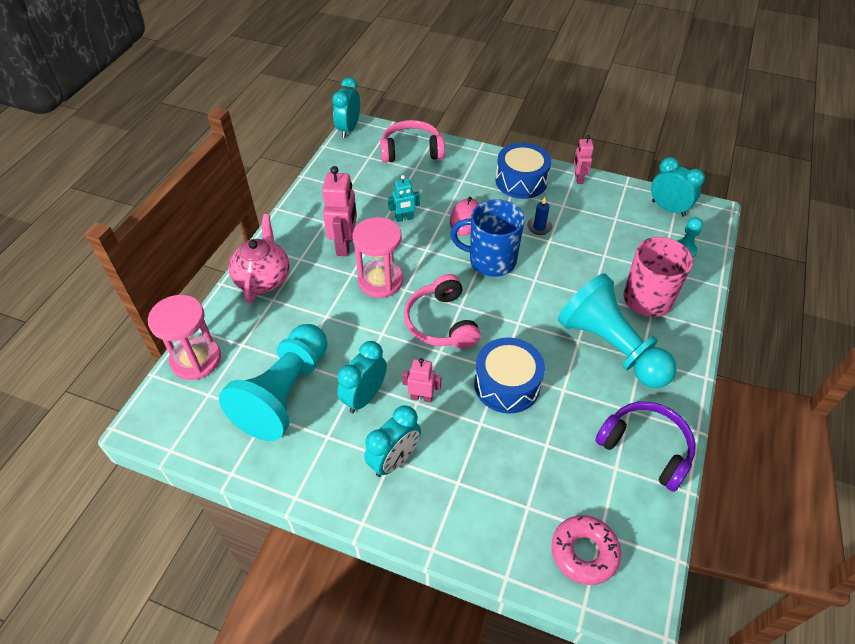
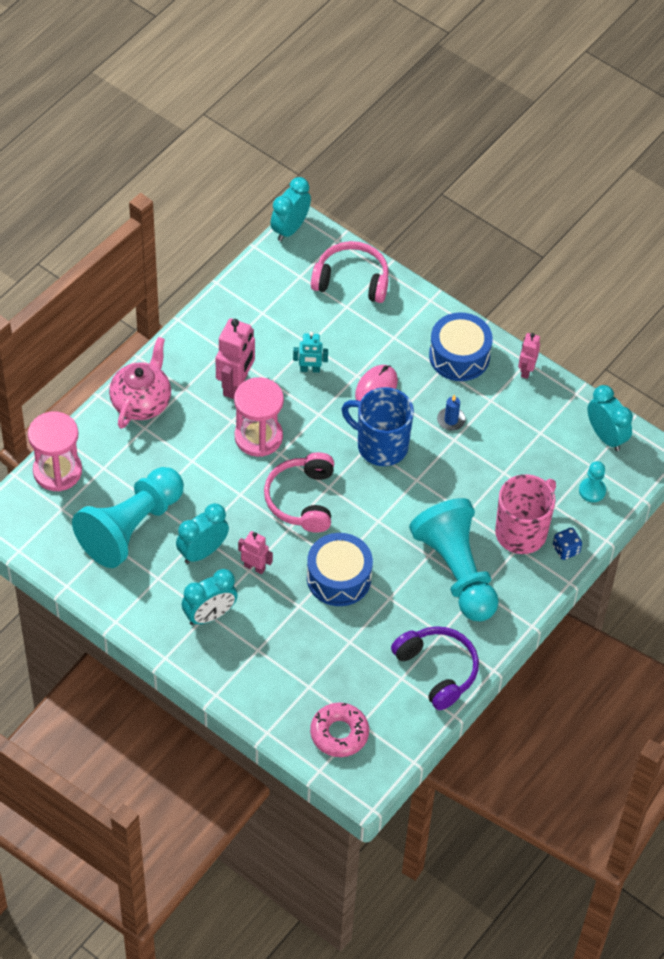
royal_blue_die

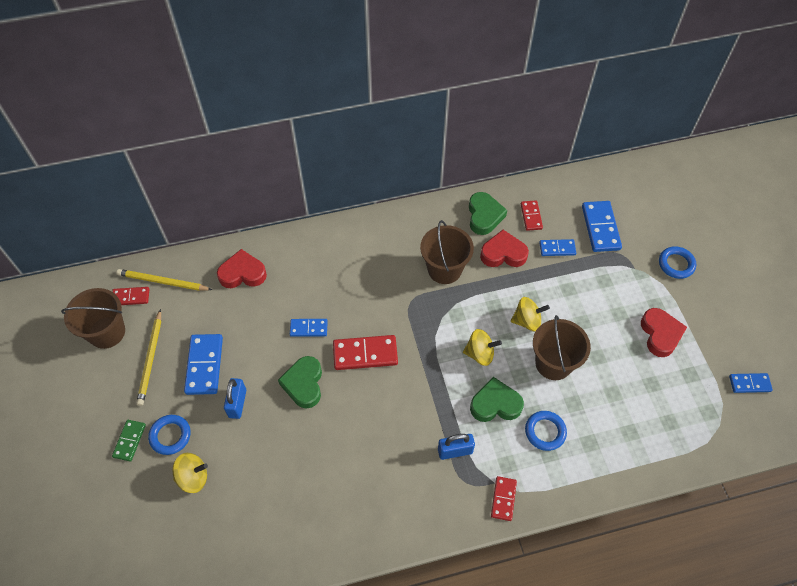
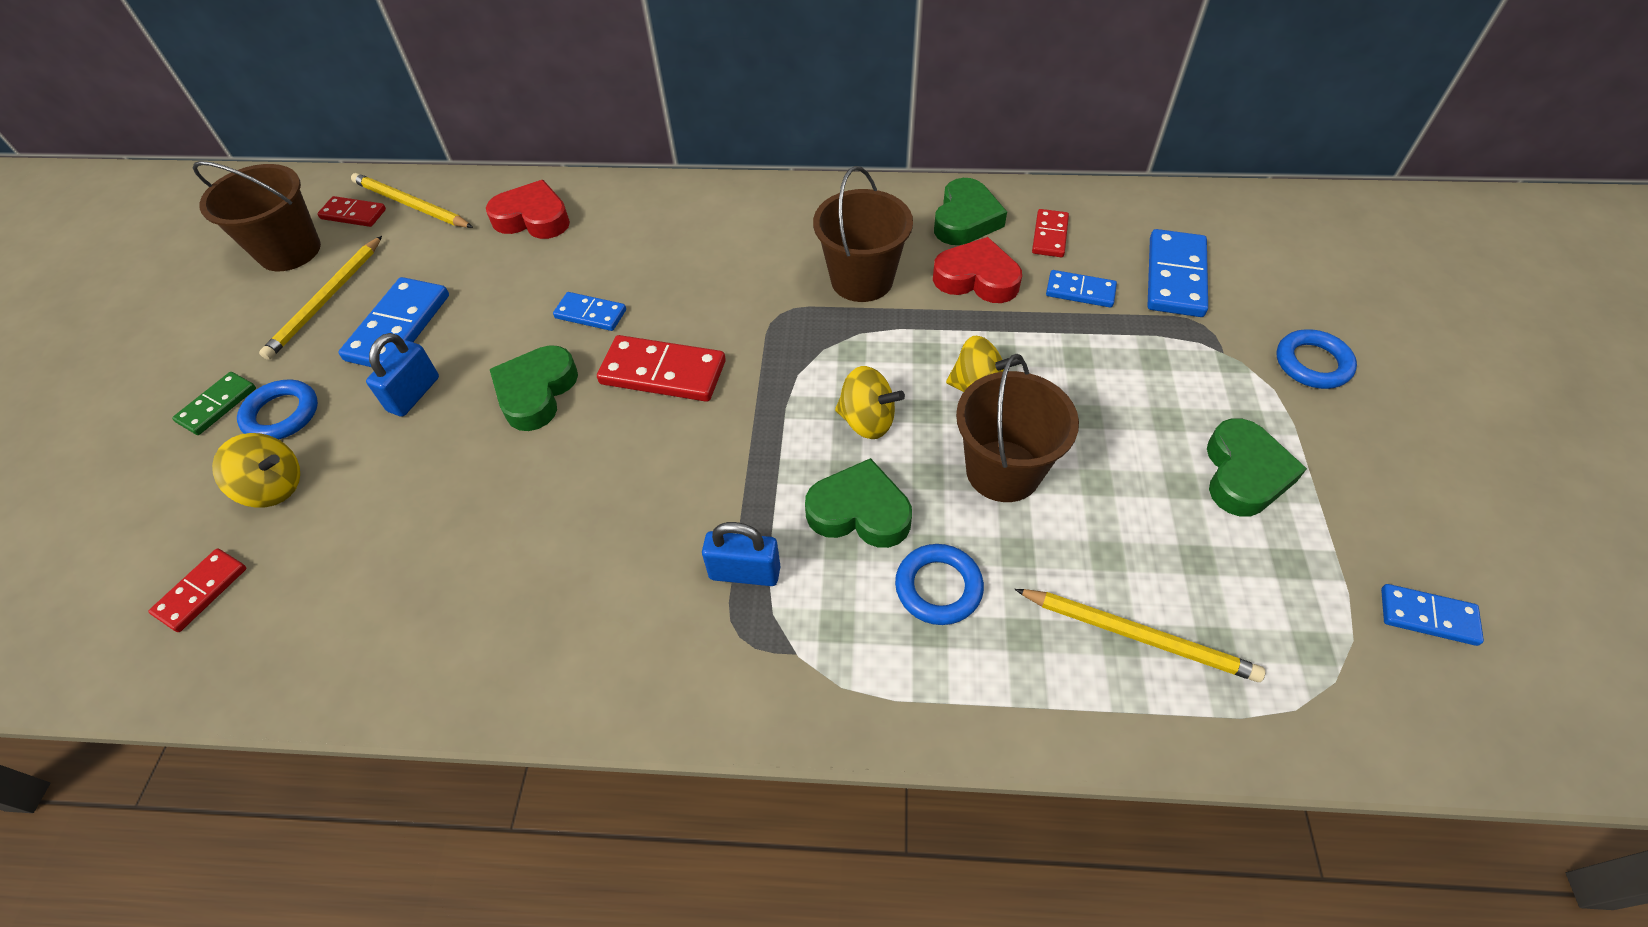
crimson_domino_tile (no. 1 from left)
golden_pencil (no. 3 from left)
green_heart_shape (no. 4 from left)

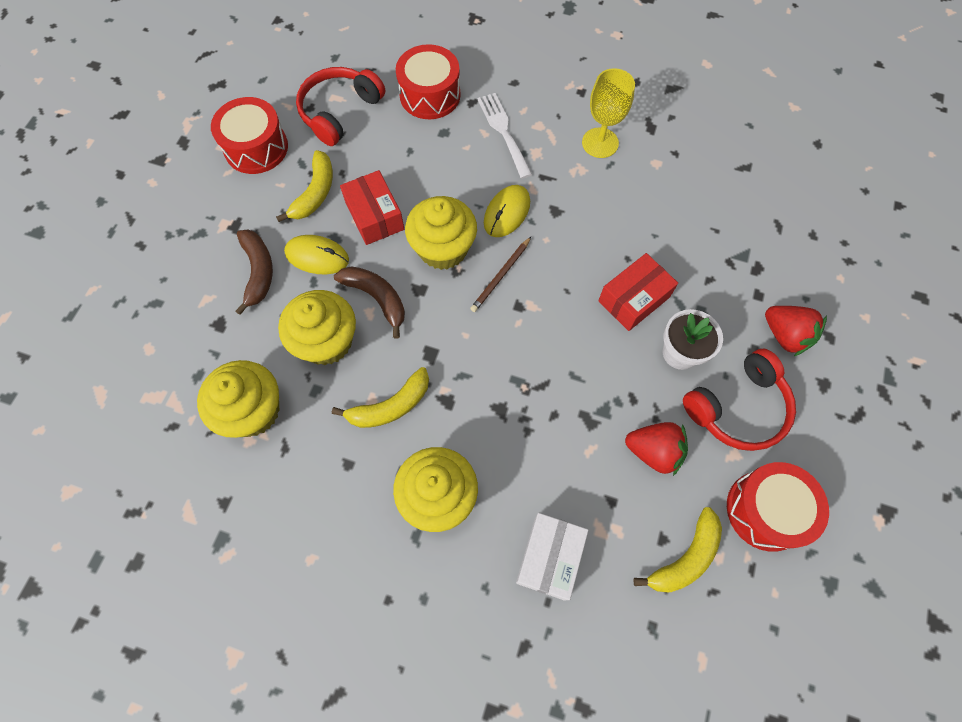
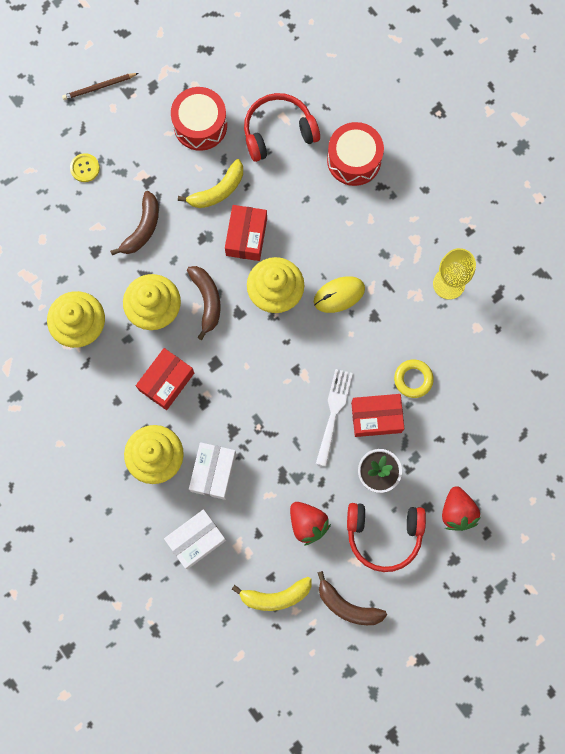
russet_pencil
golden_button
crimson_box (no. 1 from left)
snow-white_box (no. 2 from left)
snow-white_fork
russet_banana (no. 3 from left)
golden_ring
golden_computer_mouse (no. 1 from left in the first image)

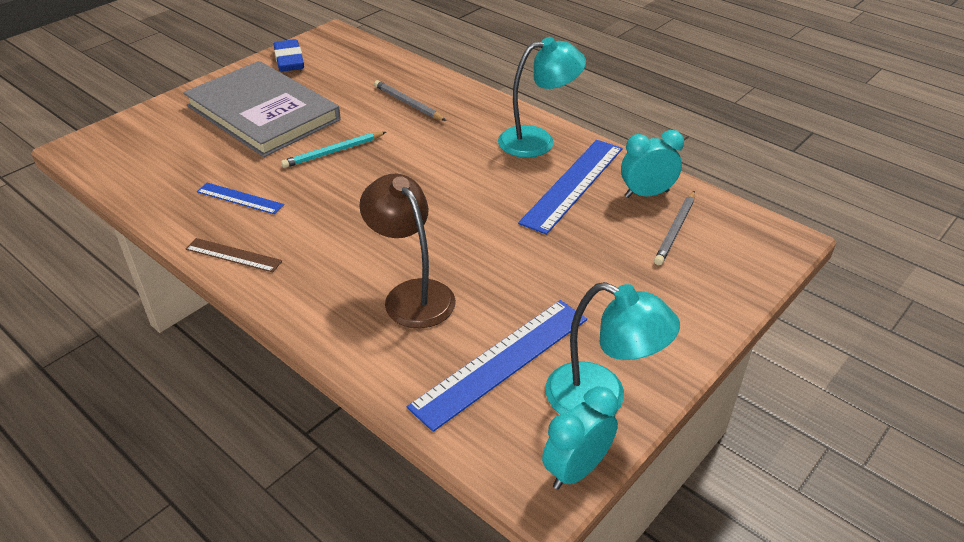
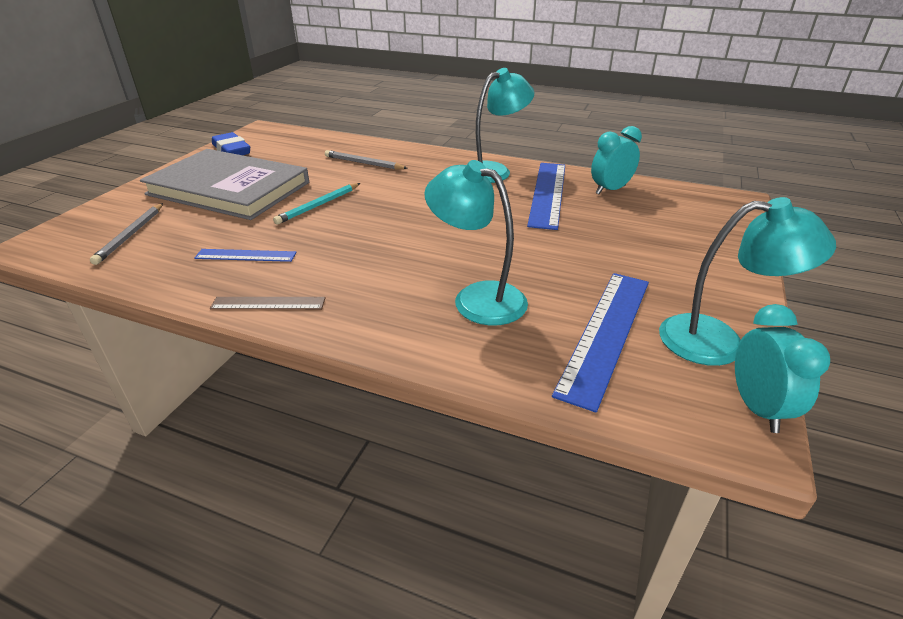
gray_pencil (no. 1 from left)
teal_reading_lamp (no. 1 from left)
teal_bedside_clock (no. 2 from left)

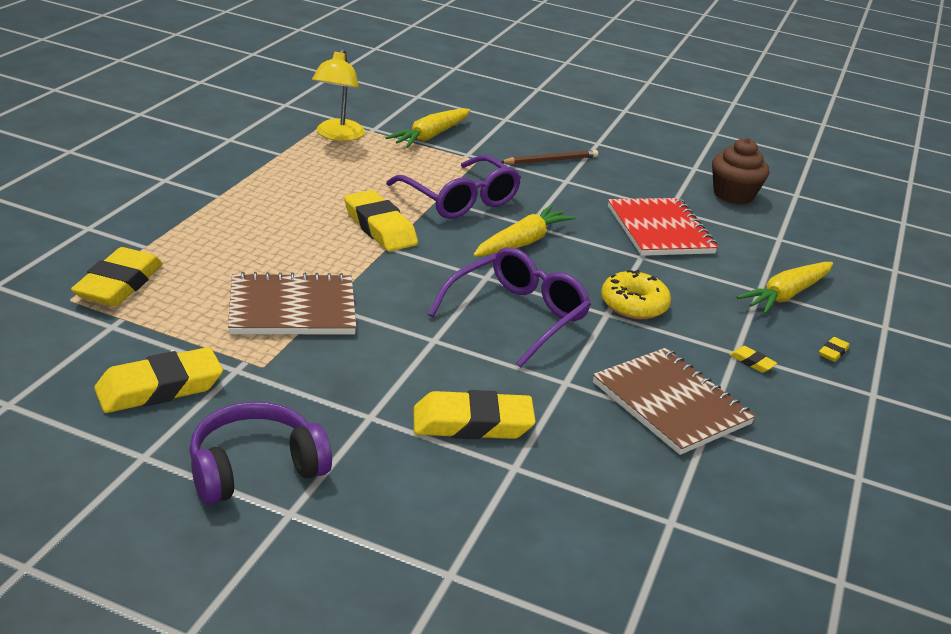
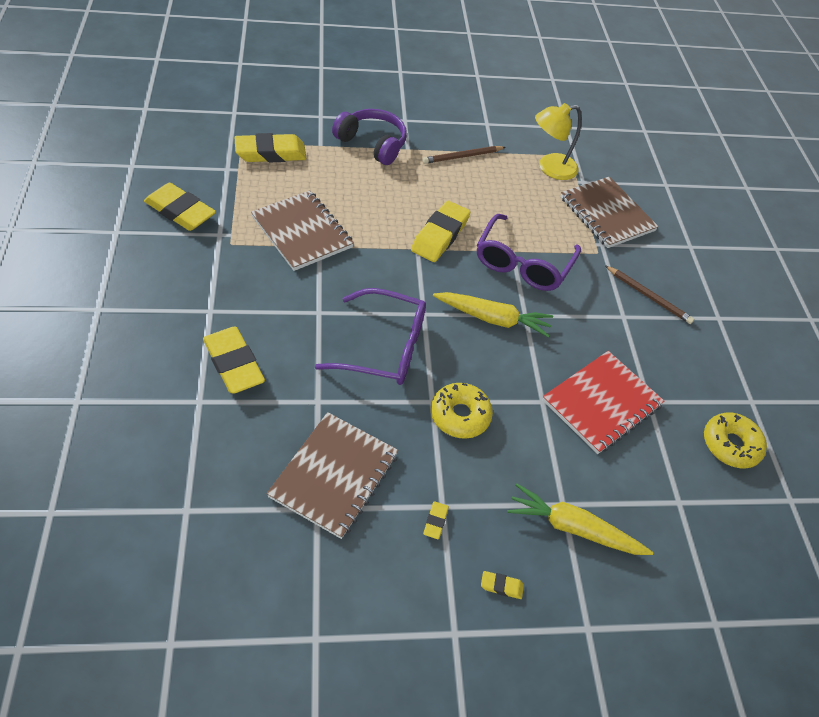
violet_headphones
russet_pencil (no. 1 from left)
russet_notepad (no. 3 from left)
golden_donut (no. 2 from left)

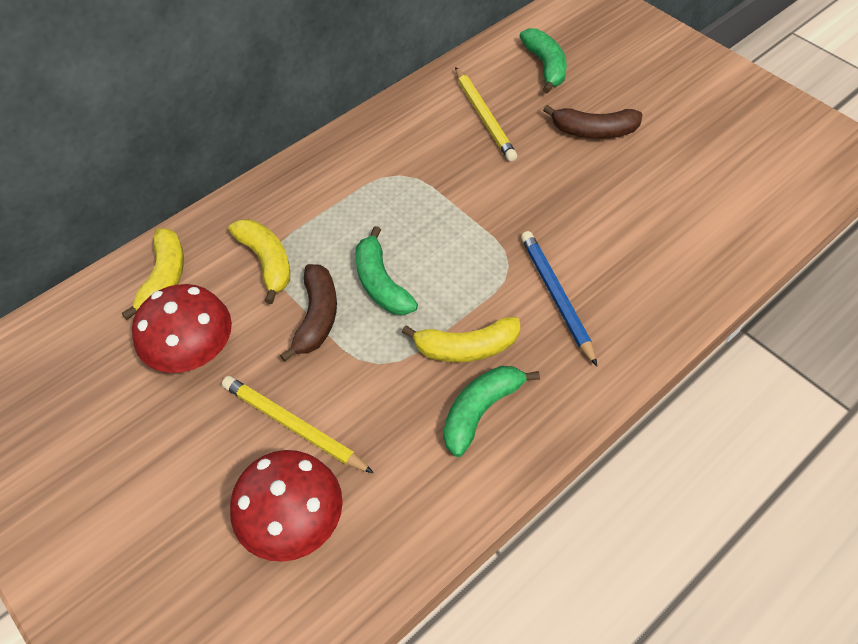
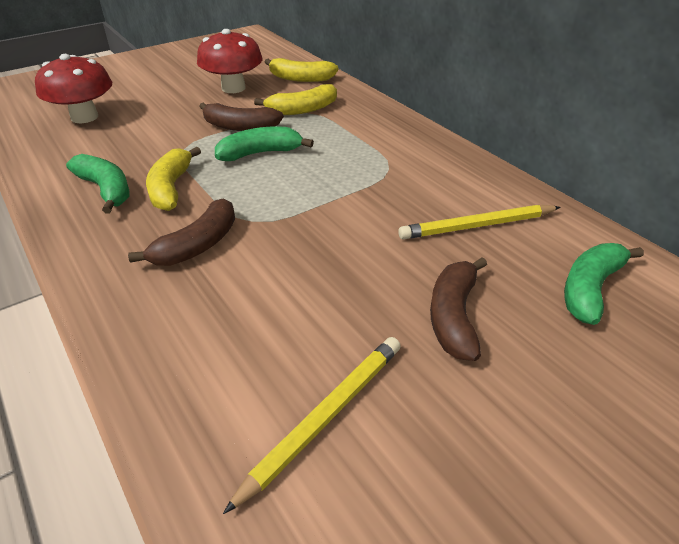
russet_banana (no. 1 from left)
golden_pencil (no. 1 from left)
green_banana (no. 3 from left)

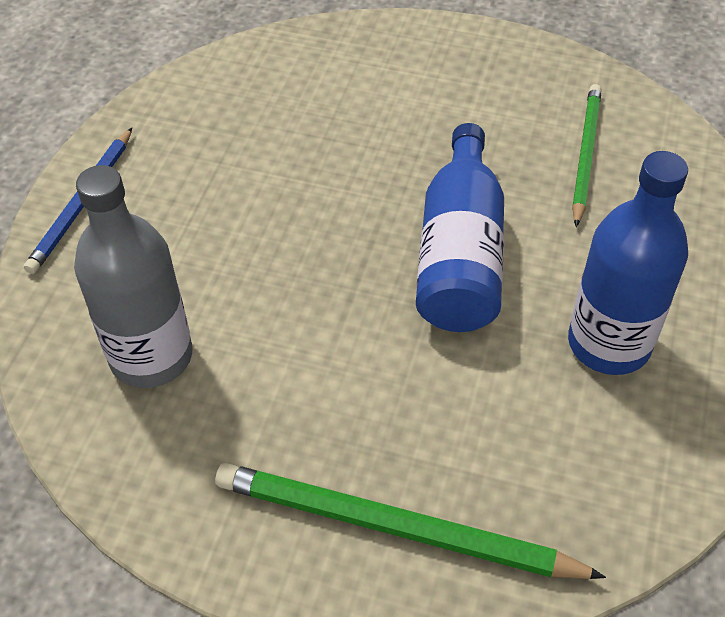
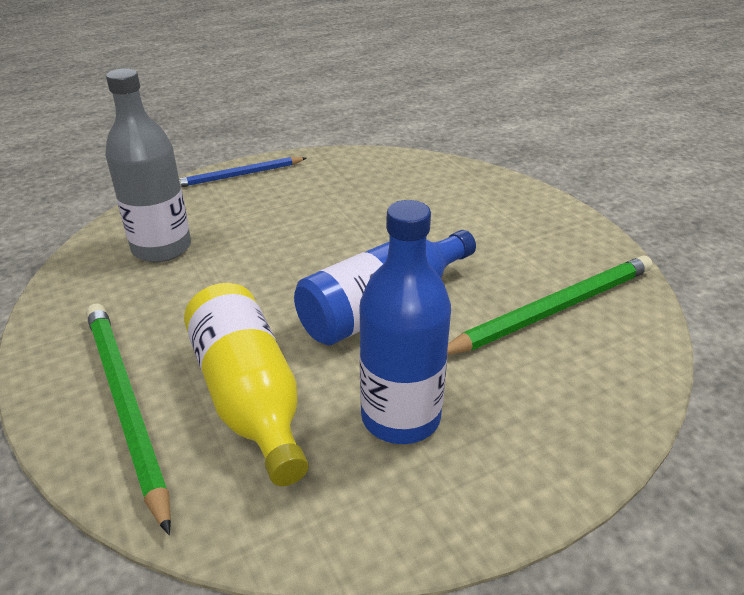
golden_flask
green_pencil (no. 2 from left)

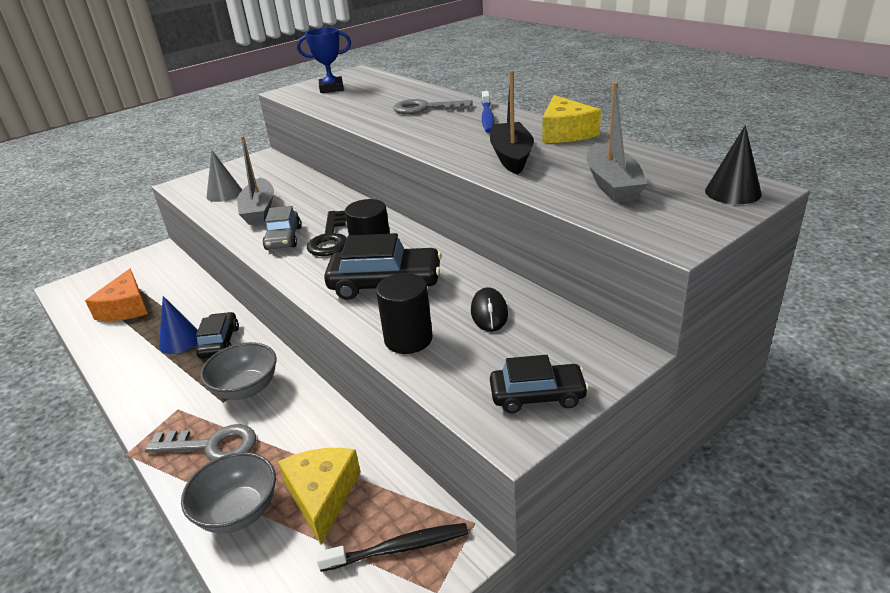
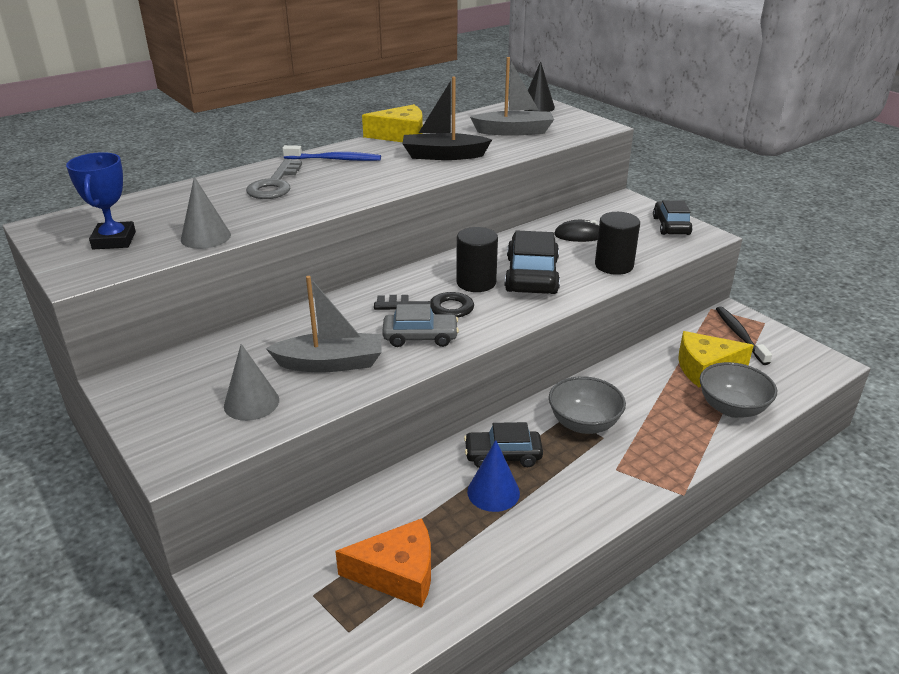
gray_cone_shape (no. 1 from left)
gray_door_key (no. 1 from left in the first image)

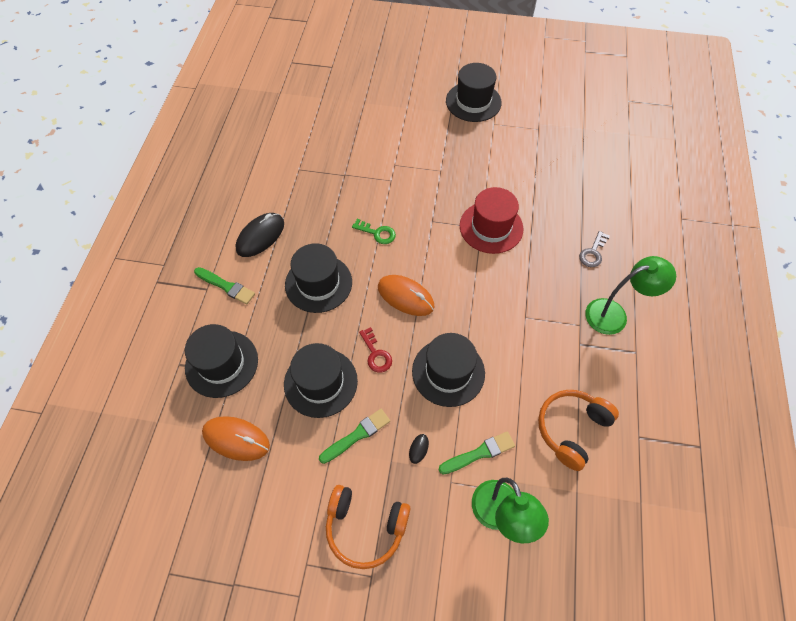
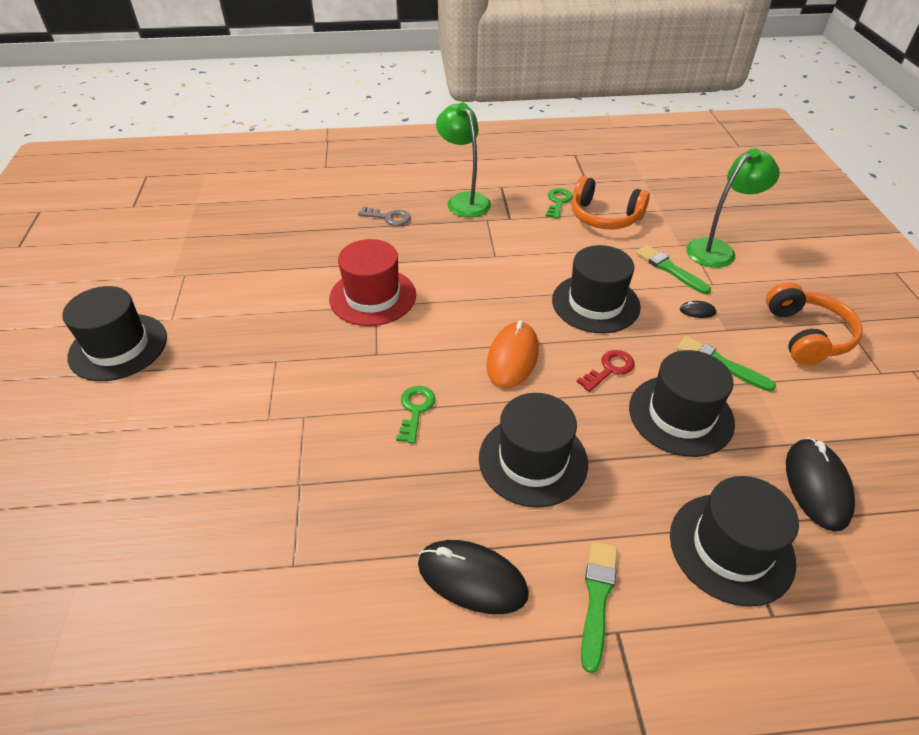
green_door_key (no. 2 from left)
jet-black_computer_mouse (no. 3 from left)

